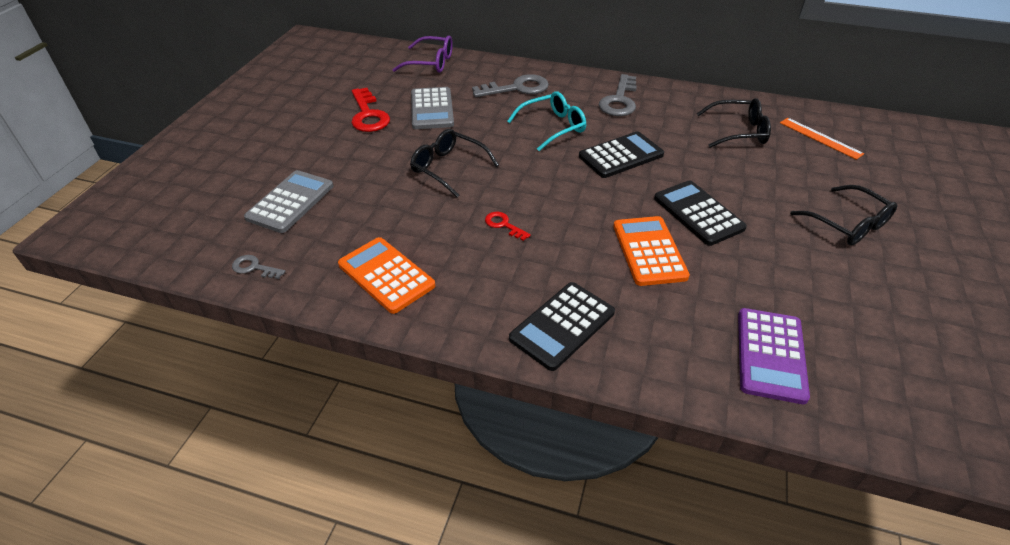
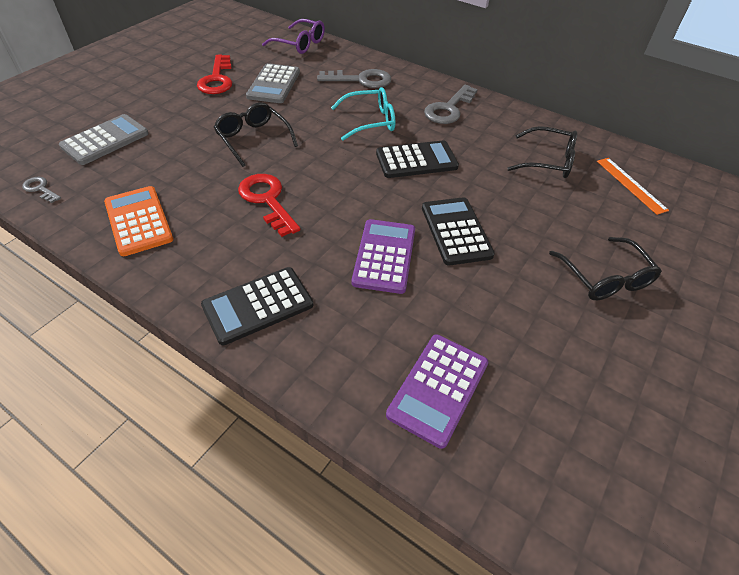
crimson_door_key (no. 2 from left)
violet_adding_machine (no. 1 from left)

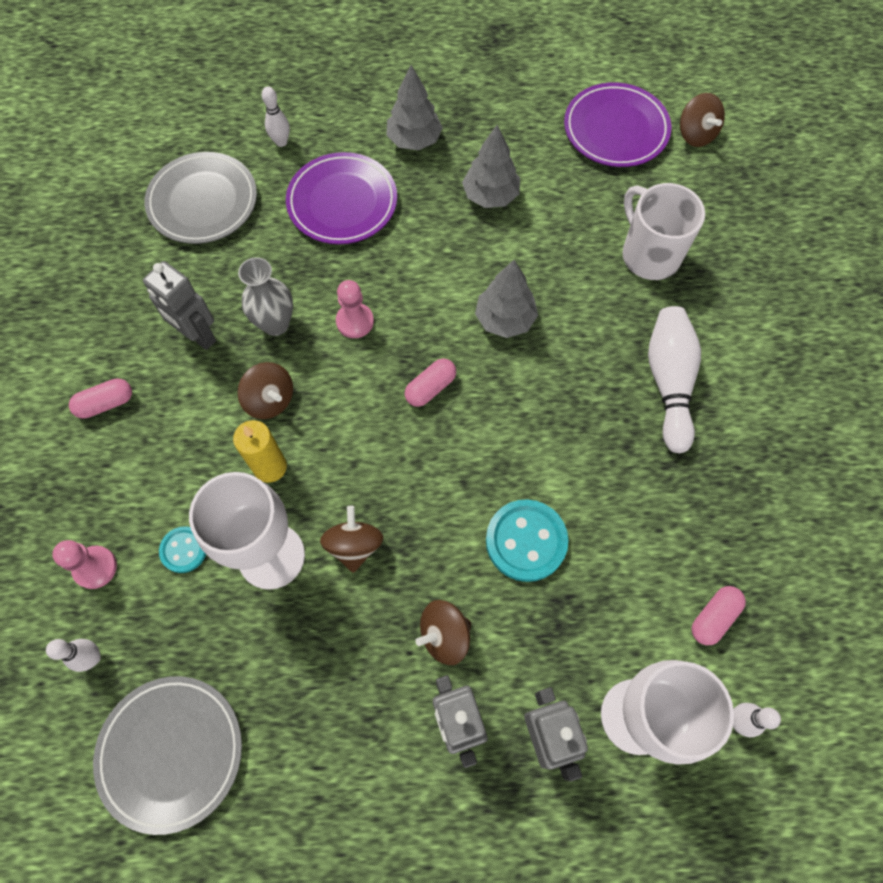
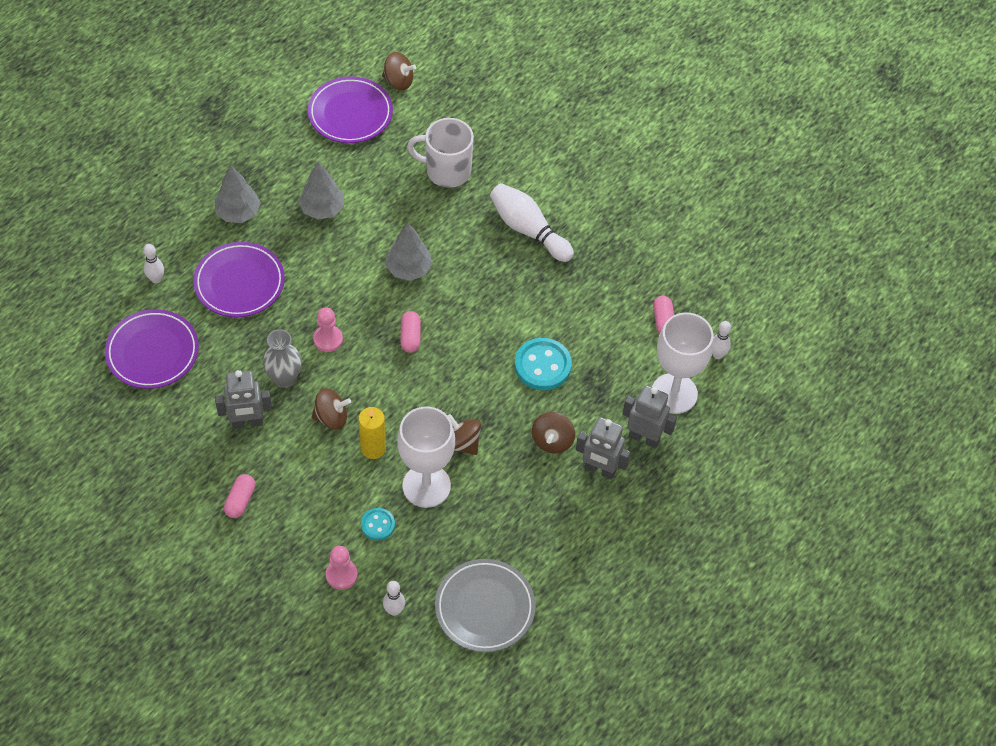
violet_dinner_plate (no. 1 from left)

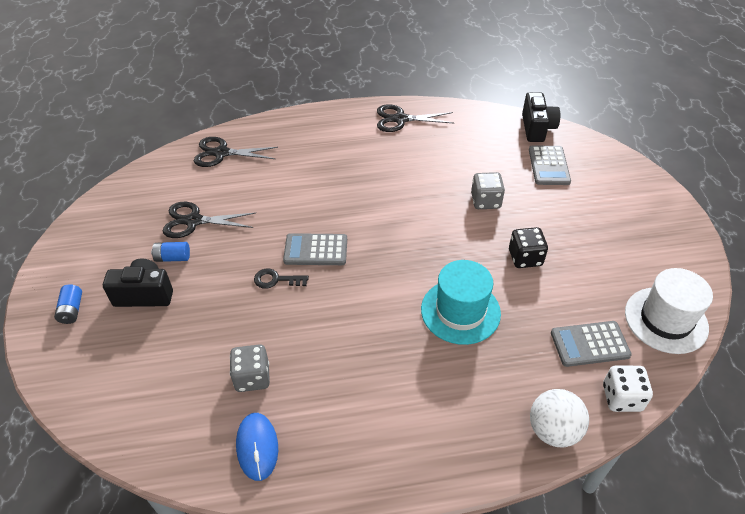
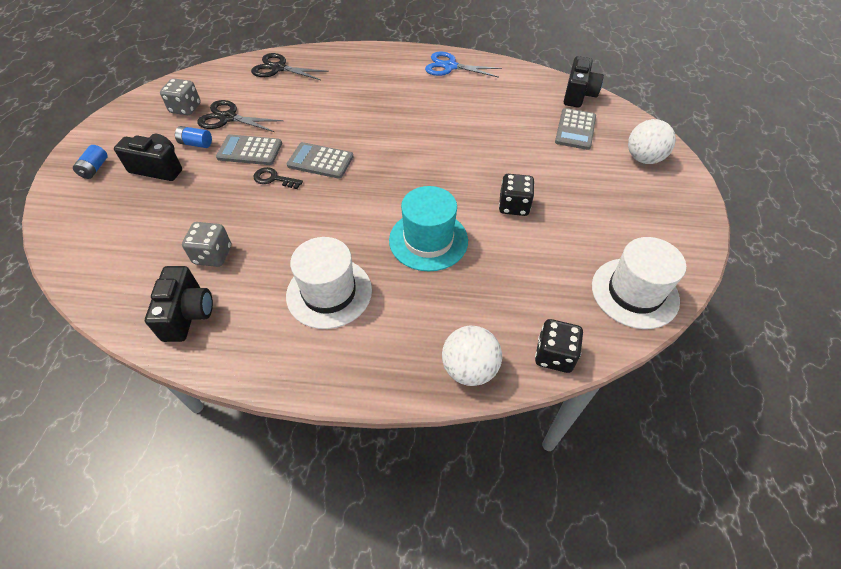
jet-black_photo_camera (no. 2 from left)
gray_die (no. 1 from left)
gray_adding_machine (no. 1 from left)
snow-white_hat (no. 1 from left)
royal_blue_pair_of_scissors
jet-black_die (no. 2 from left)
snow-white_ball (no. 2 from left)

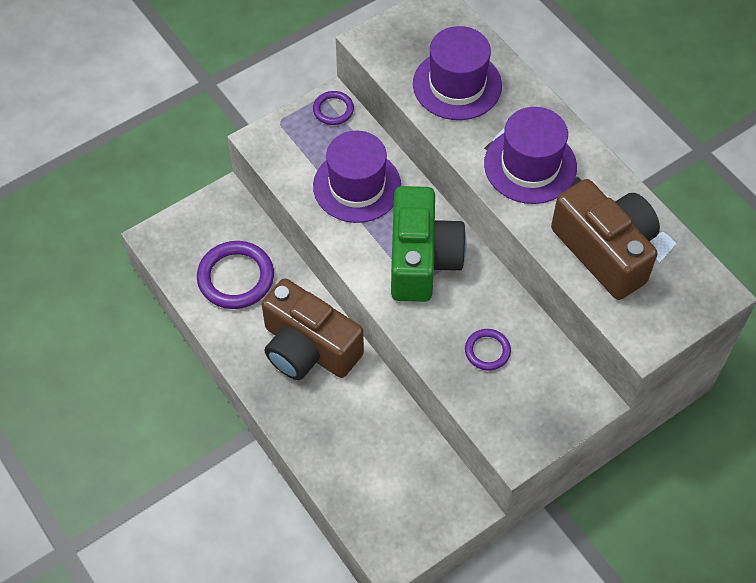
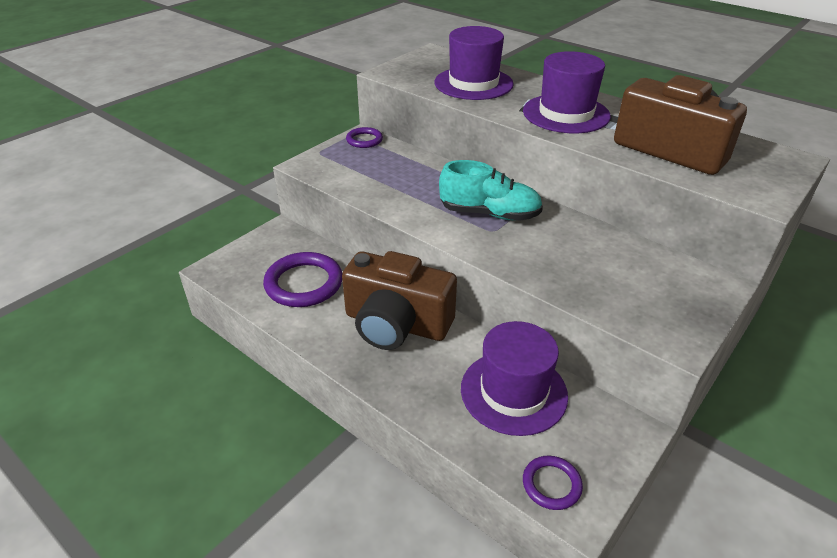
teal_sneaker
violet_hat (no. 2 from left)
violet_ring (no. 3 from left)

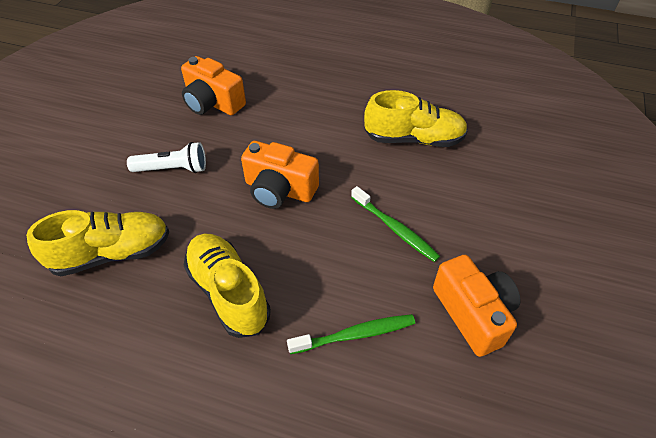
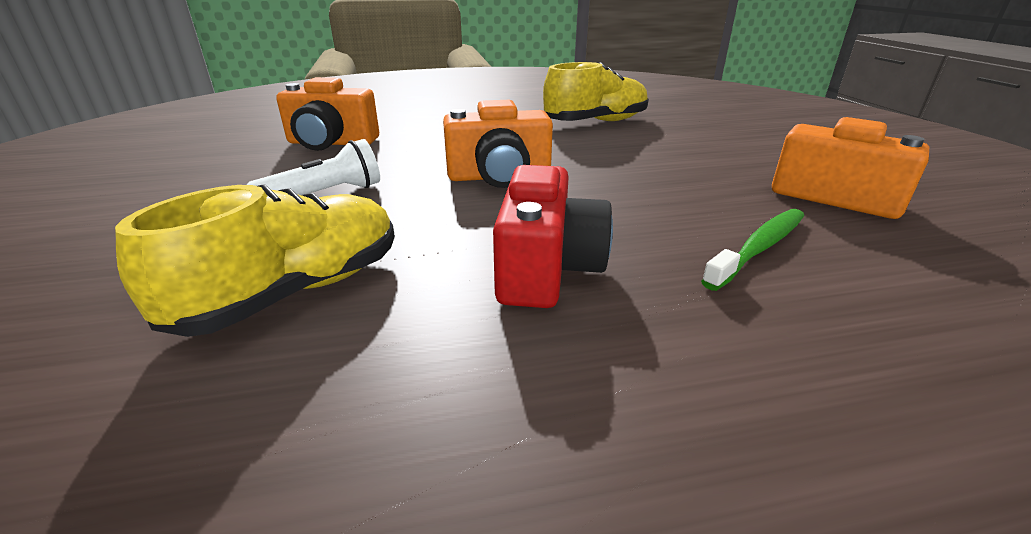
crimson_photo_camera
green_toothbrush (no. 2 from left in the first image)

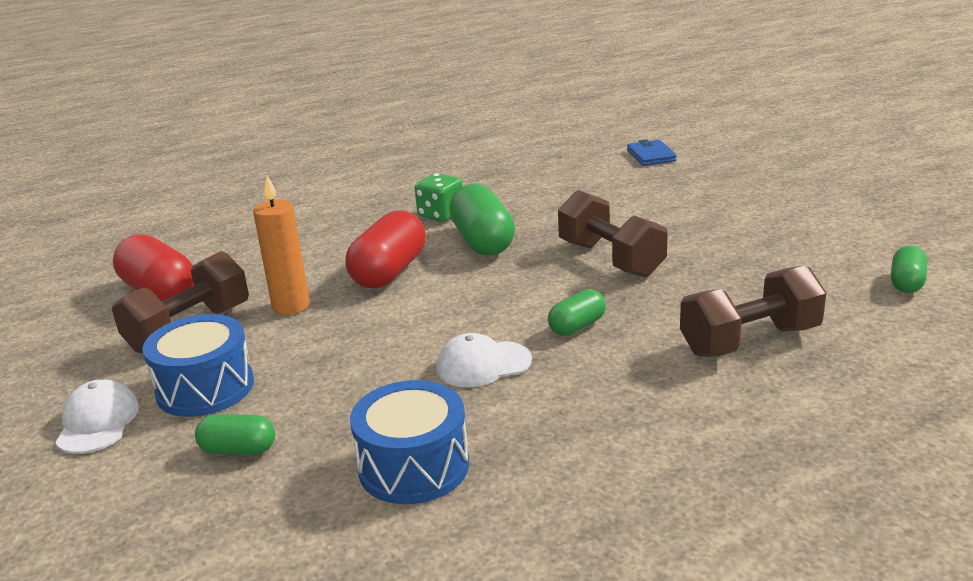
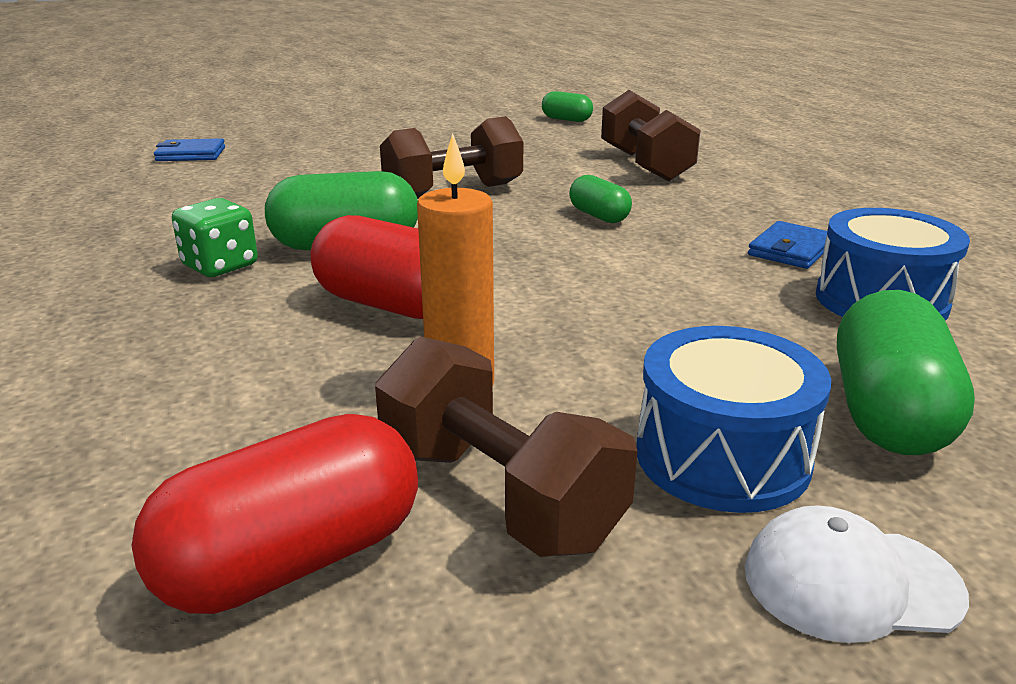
royal_blue_wallet (no. 2 from left)
green_pill (no. 4 from left)
snow-white_peaked_cap (no. 2 from left in the first image)

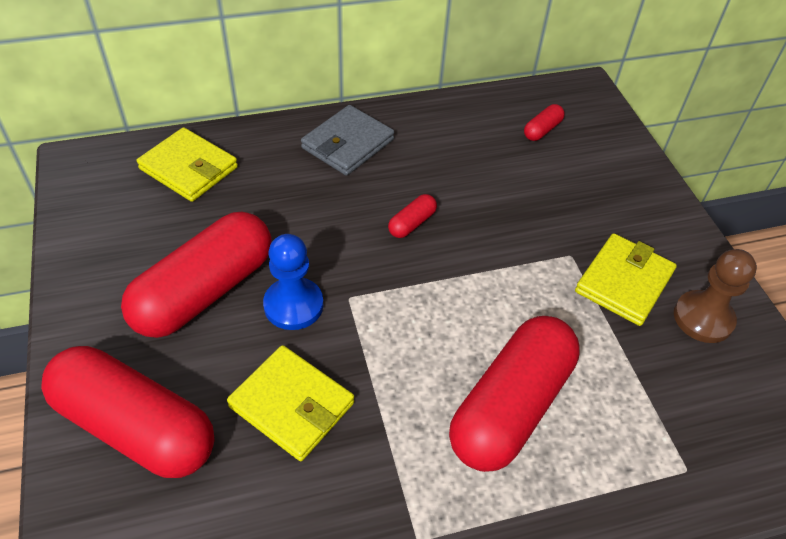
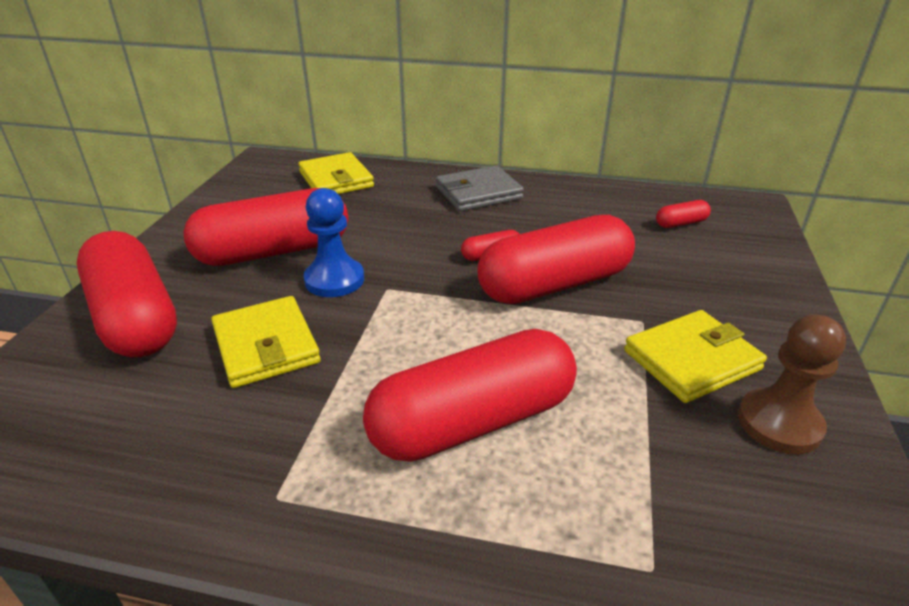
crimson_pill (no. 5 from left)

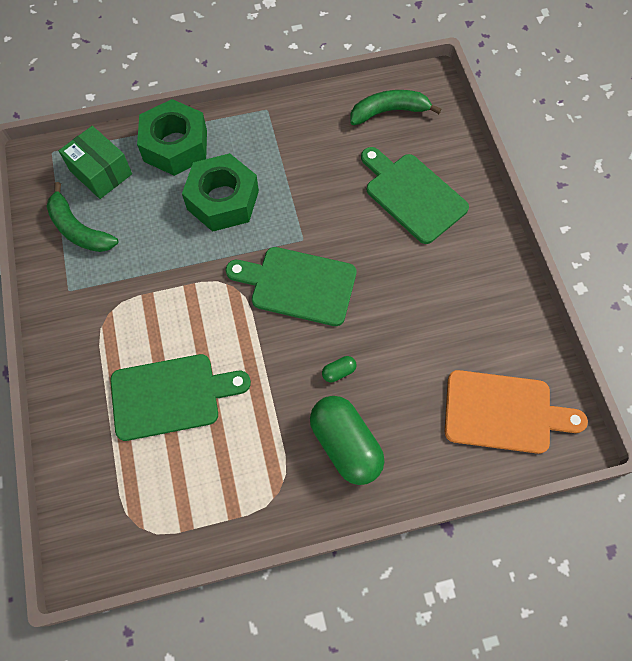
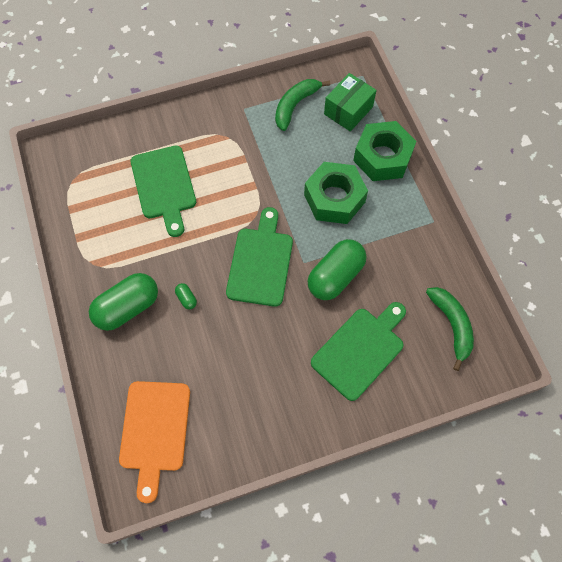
green_pill (no. 3 from left)

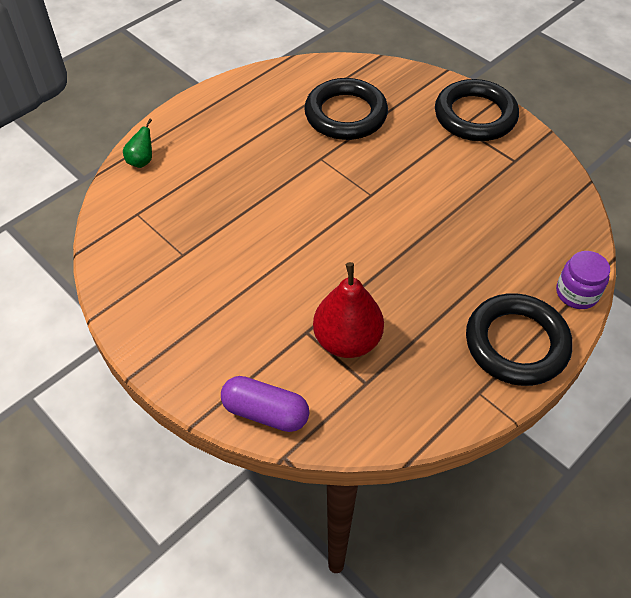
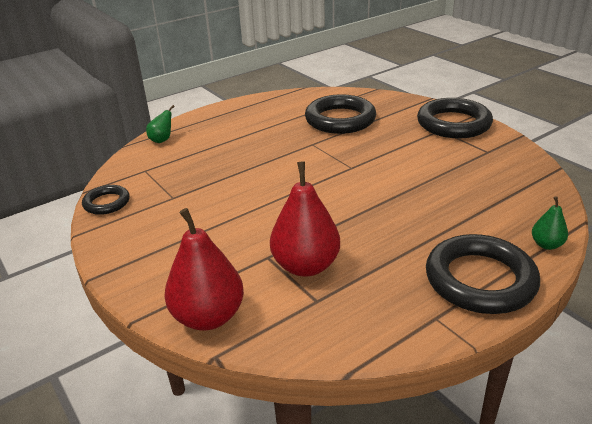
jet-black_ring (no. 1 from left)
crimson_pear (no. 1 from left)
green_pear (no. 2 from left)

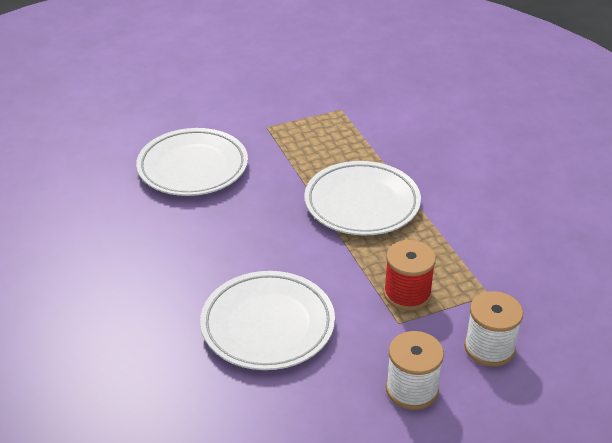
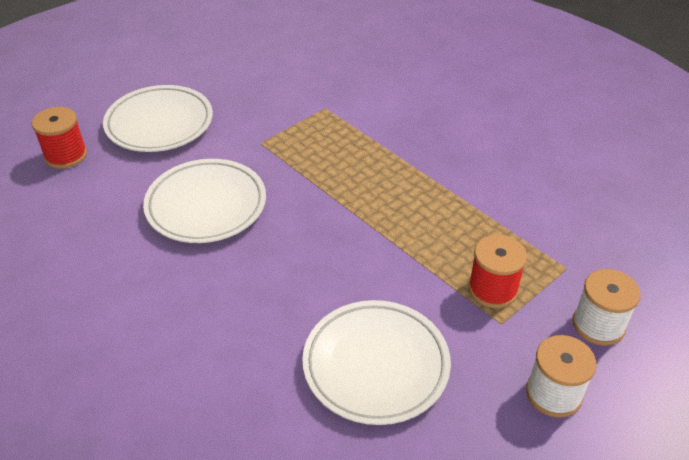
crimson_bobbin (no. 1 from left)
snow-white_dinner_plate (no. 1 from left)

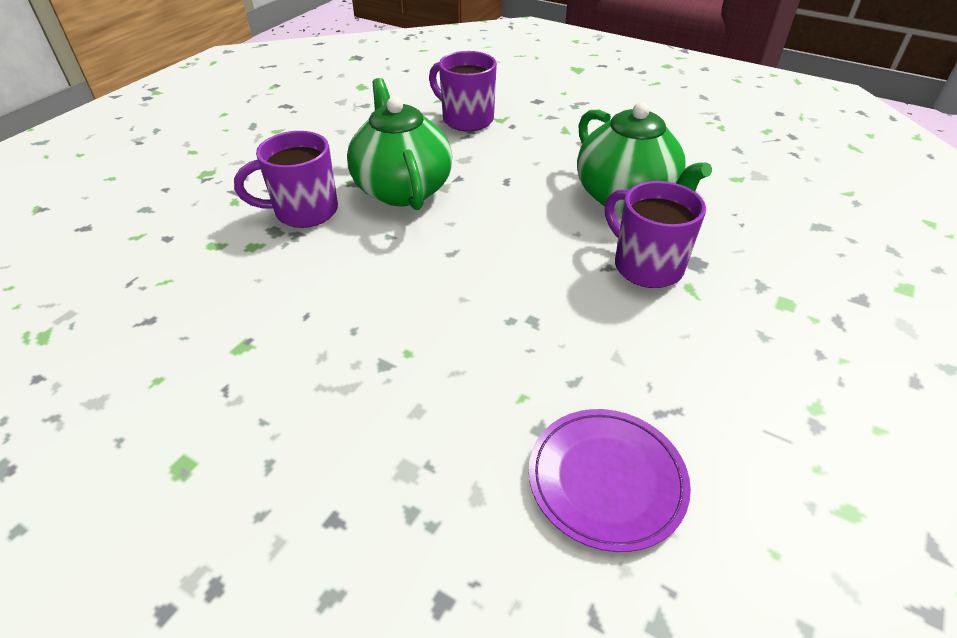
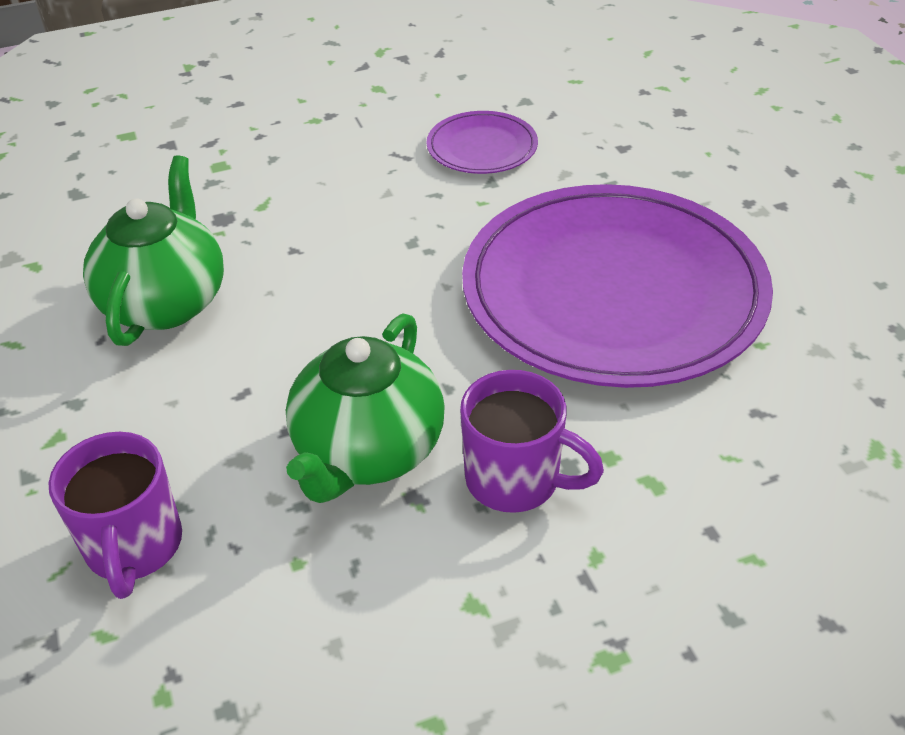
violet_dinner_plate (no. 2 from left)
violet_mug (no. 3 from left in the first image)

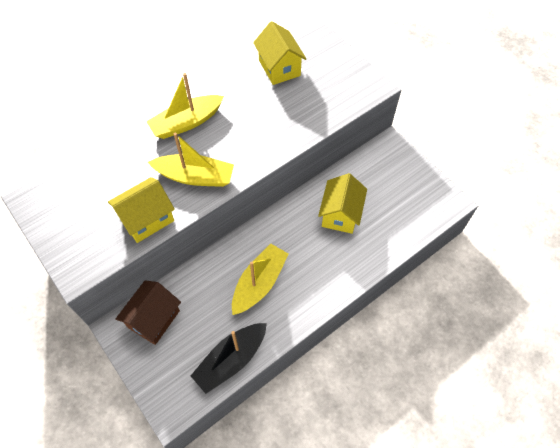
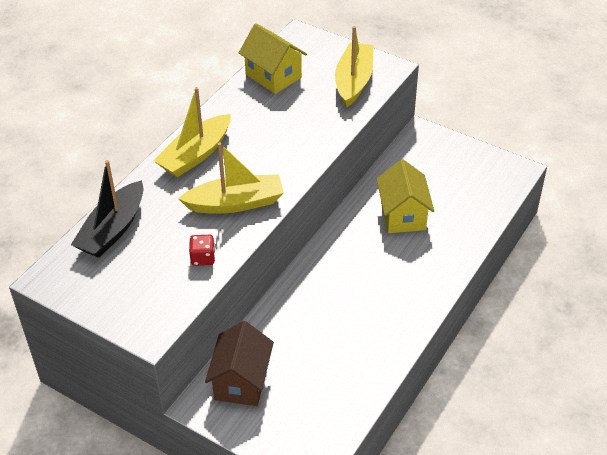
jet-black_boat
crimson_die
golden_boat (no. 3 from left)

